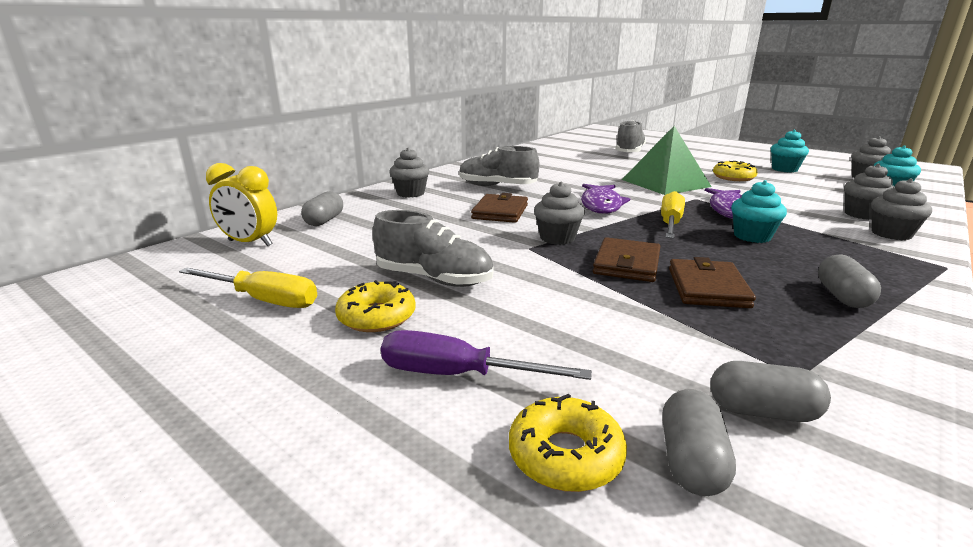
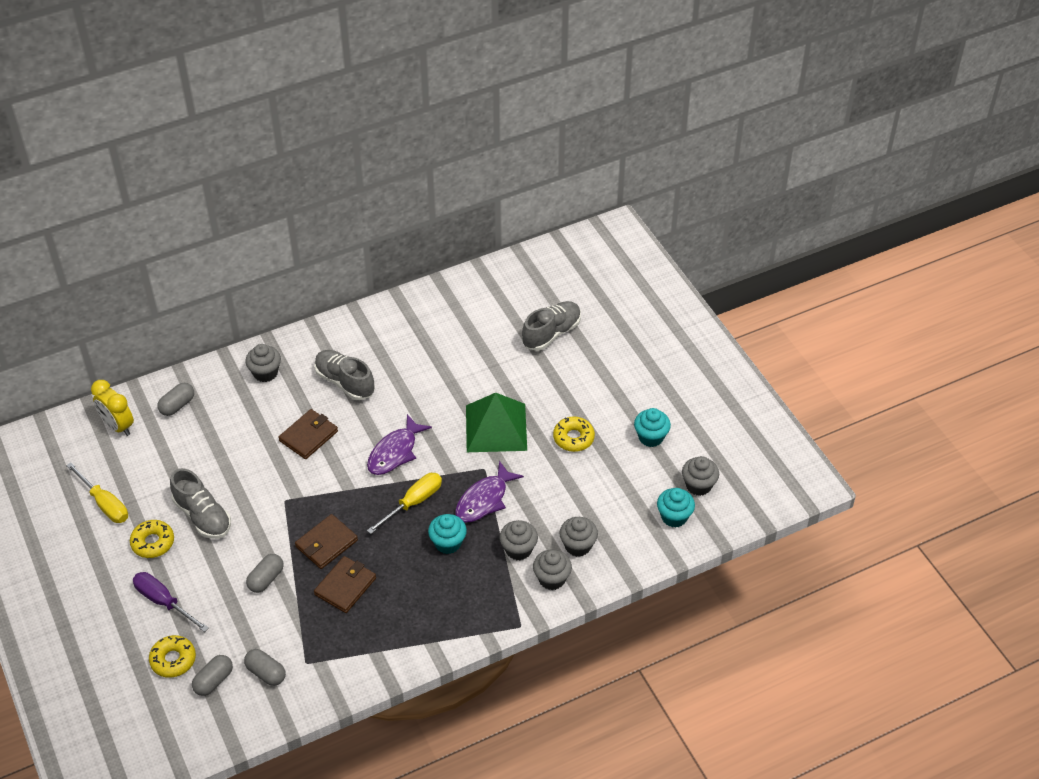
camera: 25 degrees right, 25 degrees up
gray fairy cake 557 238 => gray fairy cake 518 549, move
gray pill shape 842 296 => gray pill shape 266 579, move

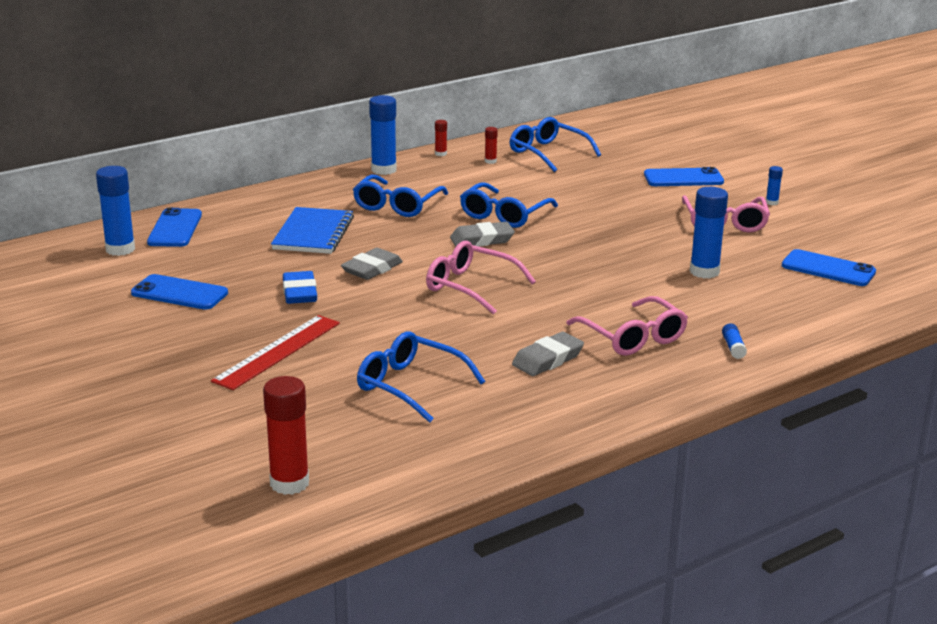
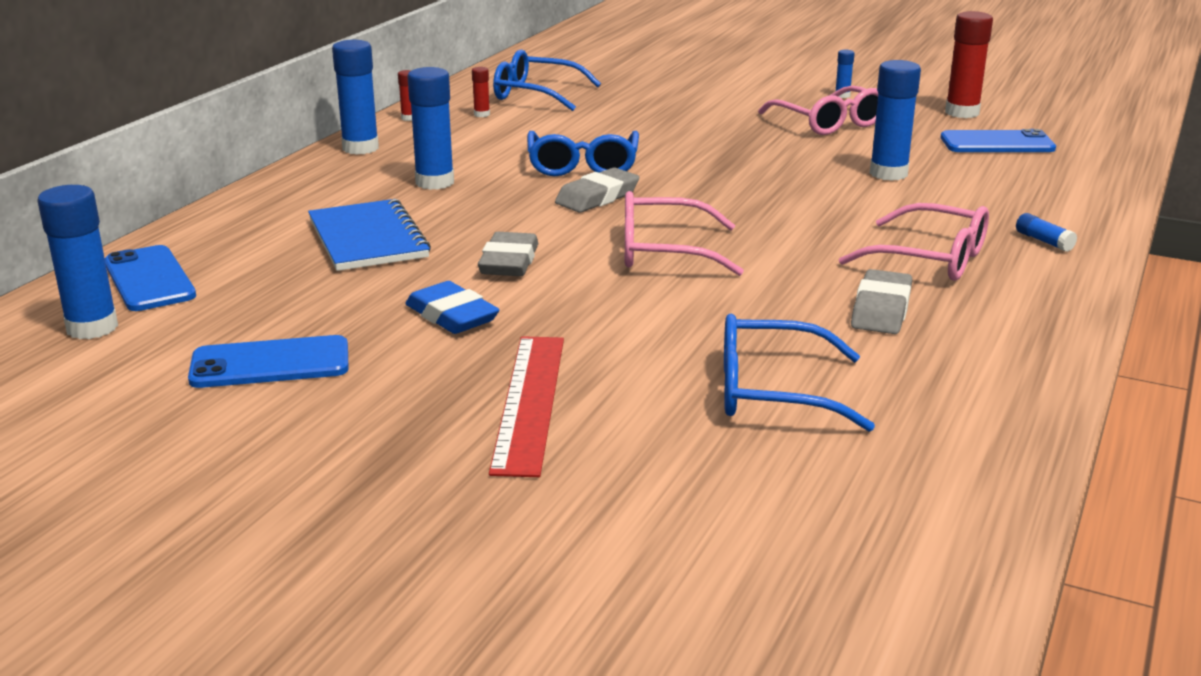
camera: 30 degrees left, 0 degrees up
crimson stick of glue 289 483 => crimson stick of glue 962 113, move
cobalt glasses 397 205 => cobalt stick of glue 435 182
cobalt phone 683 178 => nothing

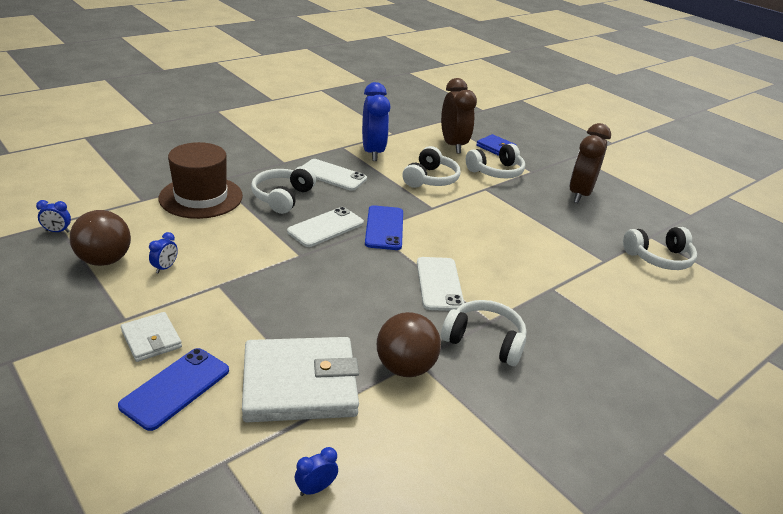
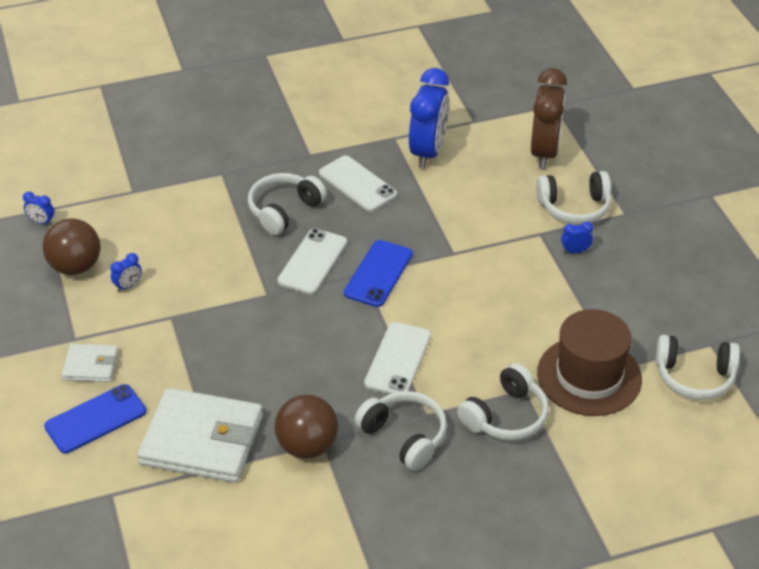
camera: 25 degrees right, 10 degrees up
white billfold 151 339 => white billfold 91 365, 75 degrees counterclockwise
russet tall hat 201 197 => russet tall hat 589 376, move
white phone 325 227 => white phone 312 261, 45 degrees counterclockwise
cobalt bedside clock 316 488 => cobalt bedside clock 575 251, move
white headset 430 179 => white headset 506 416, move
cobalt billfold 496 147 => nothing
russet bedside clock 579 194 => nothing

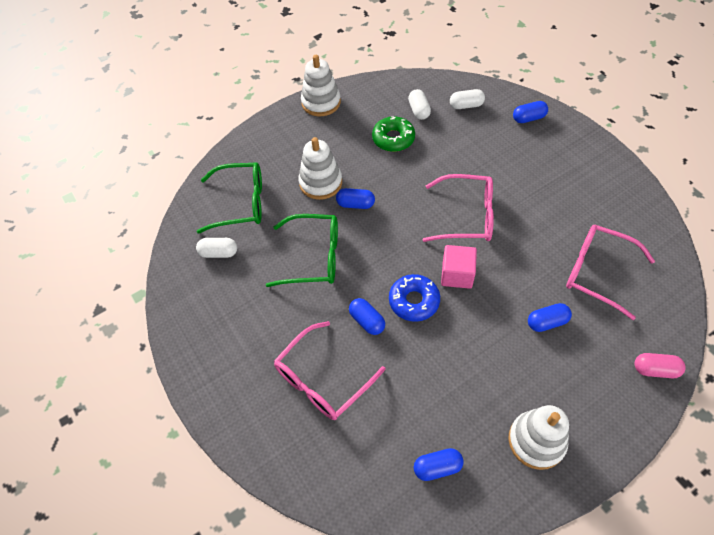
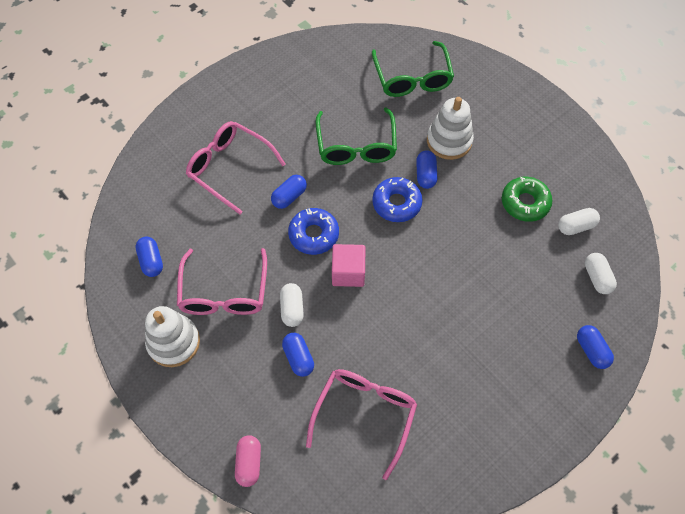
camera: 80 degrees right, 5 degrees up
white pill shape 219 253 => white pill shape 292 309, move
white stacking rings 321 102 => nothing
pink glasses 466 216 => pink glasses 224 292, move
nothing => cobalt glazed donut 396 203

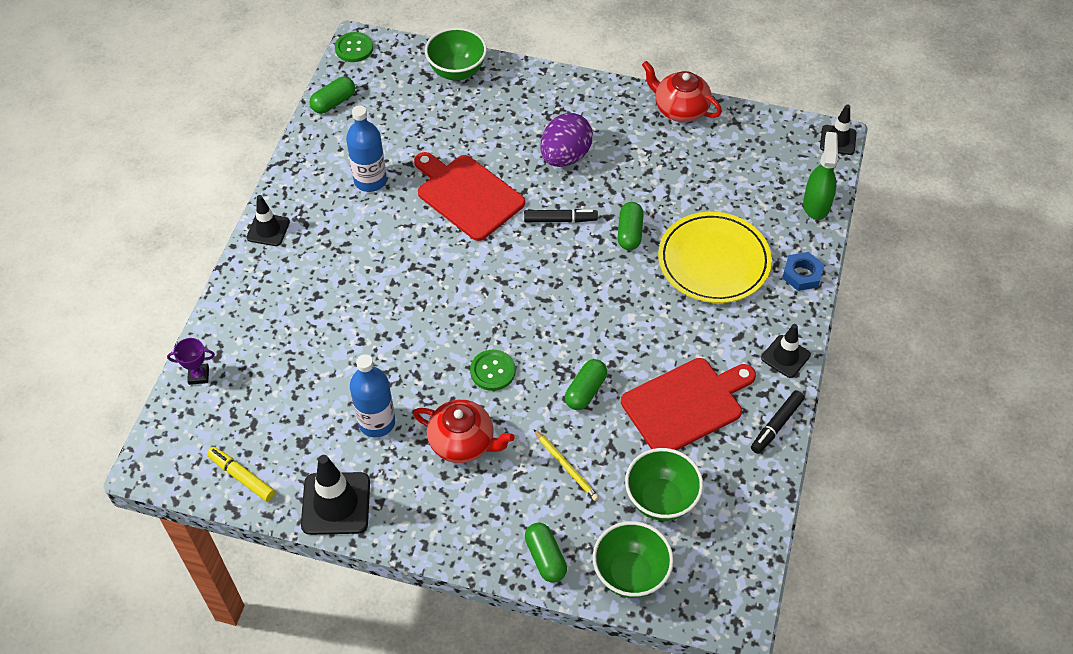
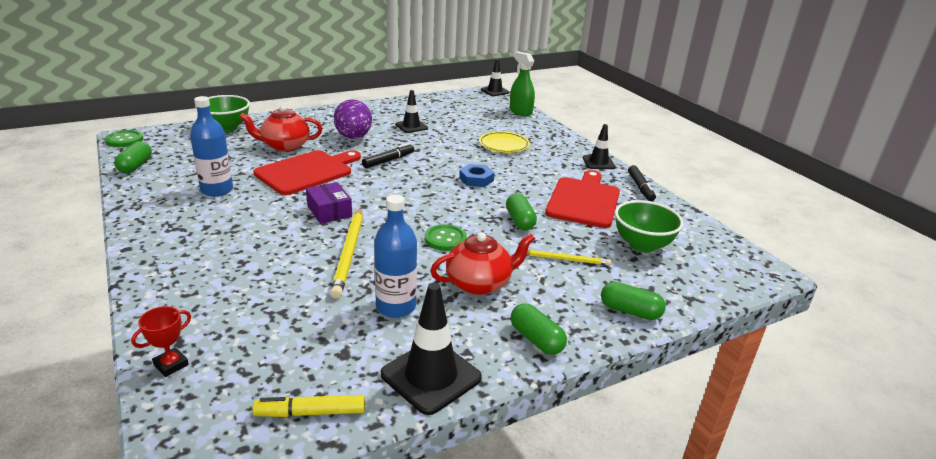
camera: 45 degrees left, 25 degrees down
violet prize cup 199 375 => crimson prize cup 171 365
jet-black safety cone 268 230 => jet-black safety cone 411 126, move
crimson cutting board 467 195 => crimson cutting board 307 172, 135 degrees clockwise
green bowl 630 574 => nothing
green pill shape 629 233 => green pill shape 536 339, move
crimson tea pot 680 109 => crimson tea pot 285 146, move
yellow flat dish 713 261 => yellow flat dish 504 145, x0.61
cobalt hex nut 802 274 => cobalt hex nut 476 179, move
nothing => violet box 329 211
nothing => yellow wooden pencil 349 253

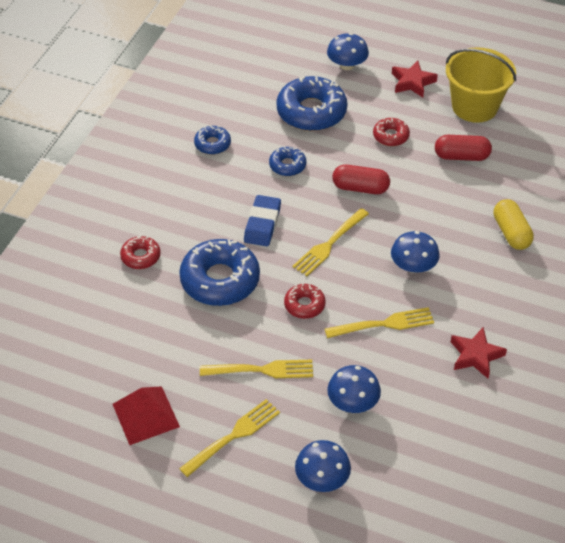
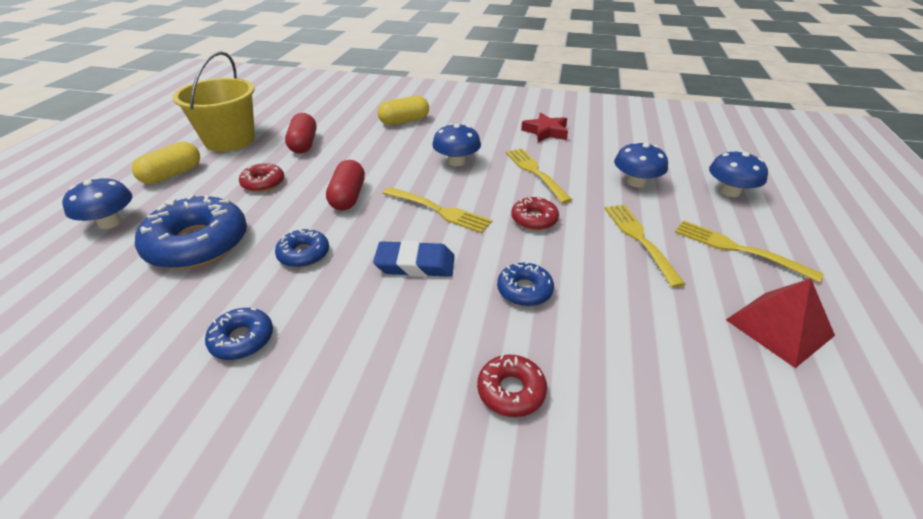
camera: 100 degrees left, 10 degrees down
cobalt glazed donut 220 280 => cobalt glazed donut 524 290, x0.51
crimson star shape 412 82 => yellow pill shape 172 175

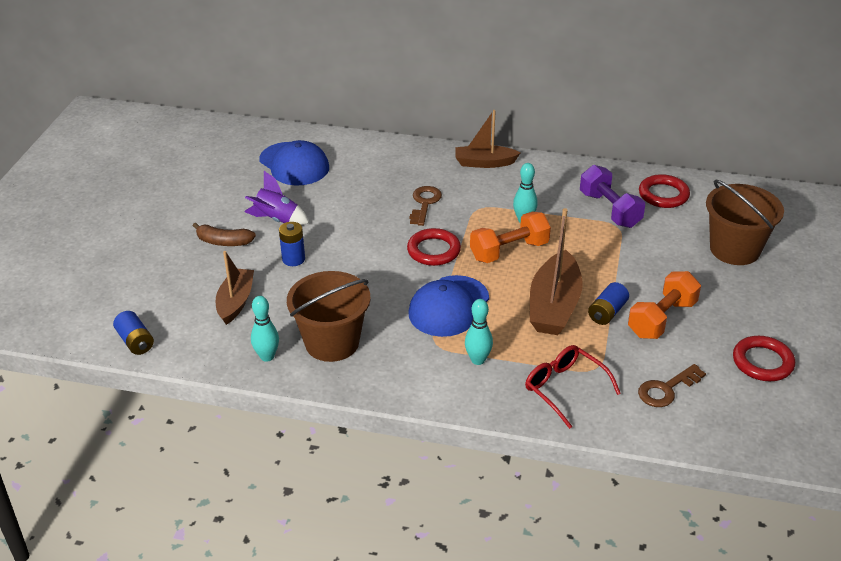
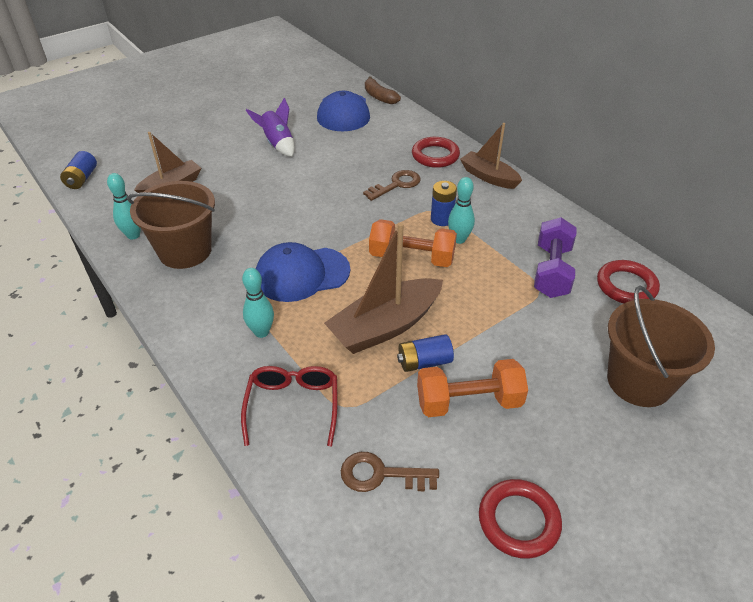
camera: 40 degrees right, 5 degrees up
russet banana fruit 223 242 => russet banana fruit 379 97, move
cobalt power cell 293 259 => cobalt power cell 442 219, move
crimson hoop 433 250 => crimson hoop 435 155, move

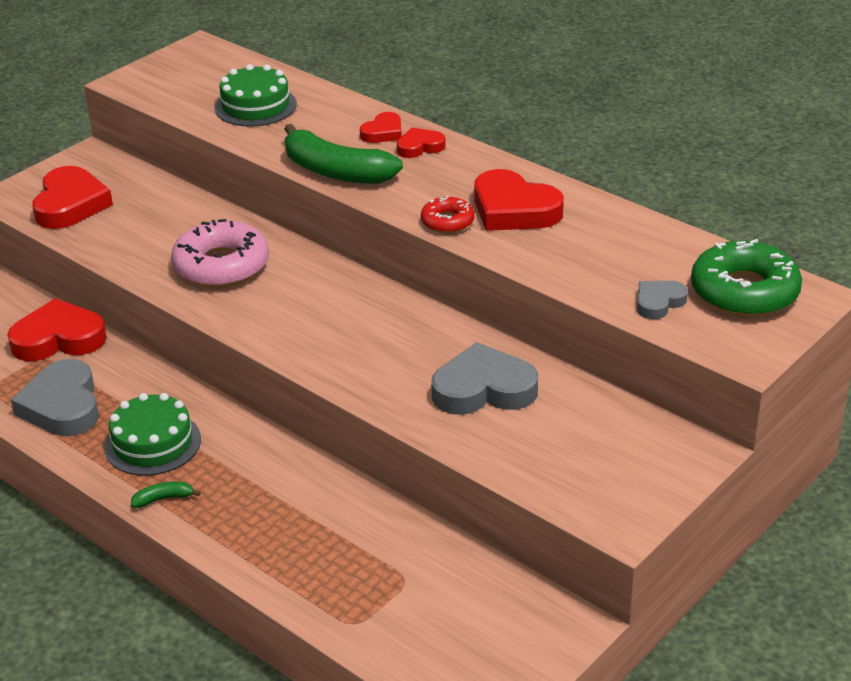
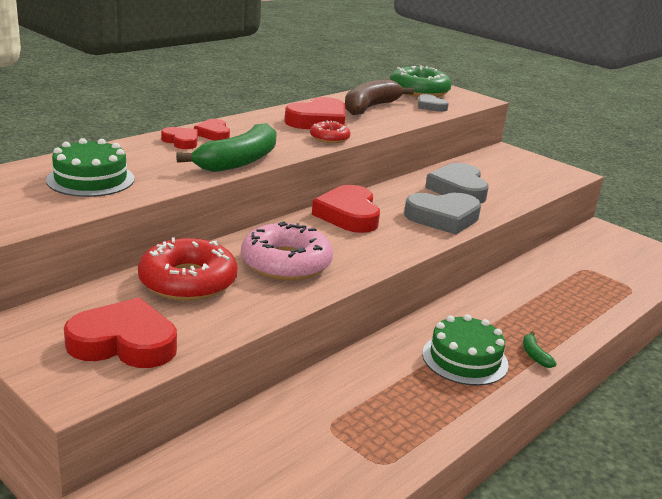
camera: 90 degrees left, 10 degrees down
crimson love heart 58 339 => crimson love heart 348 215, move
gray love heart 62 405 => gray love heart 443 218, move
nothing => crimson glazed donut 188 281
nothing => russet banana fruit 370 107

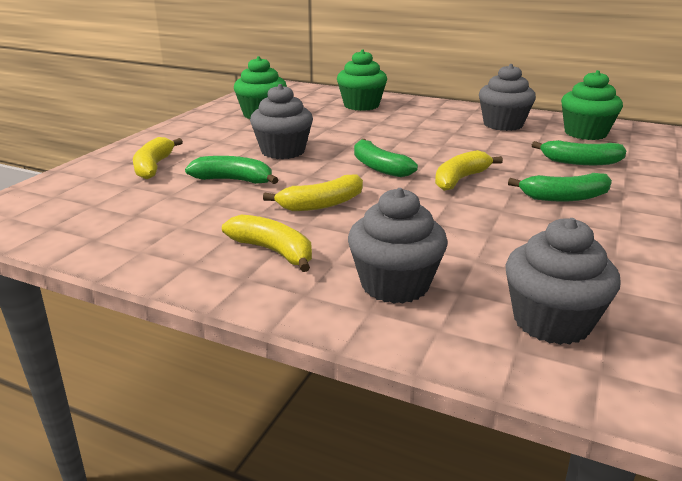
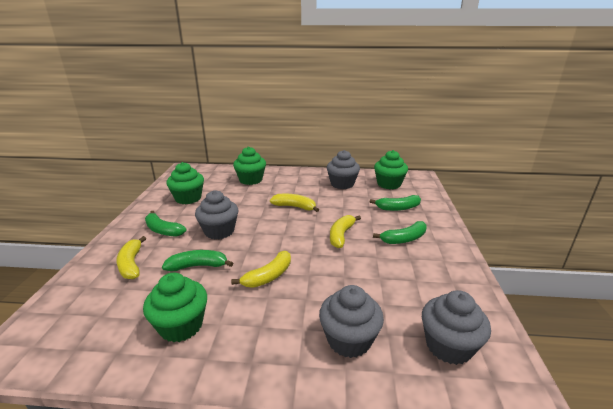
camera: 20 degrees left, 0 degrees up
yellow banana fruit 273 251 => yellow banana fruit 295 207, move
green banana fruit 379 167 => green banana fruit 163 230, move
nothing => green fairy cake 181 326

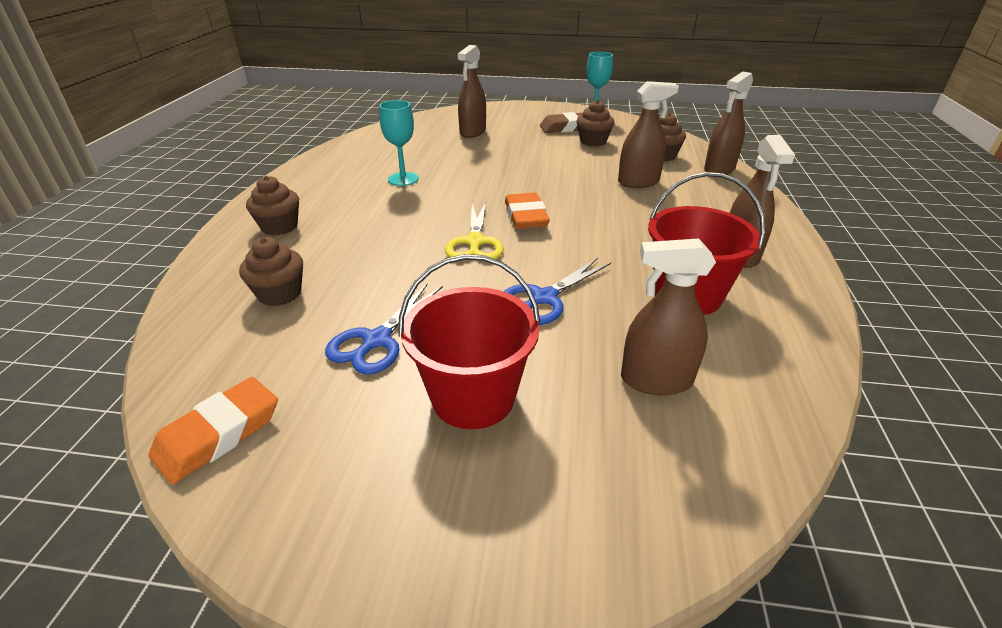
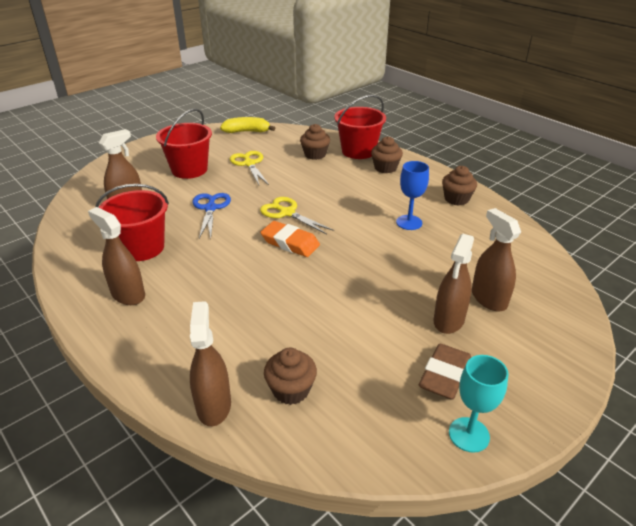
camera: 130 degrees right, 0 degrees up
bright orange eraser 218 434 => yellow banana fruit 247 131
cobalt scissors 377 340 => yellow scissors 249 164
aqua chalice 403 179 => cobalt chalice 409 222
russet fairy cake 593 141 => russet fairy cake 456 199, move
russet spray bottle 638 182 => russet spray bottle 449 320, move
nothing => crimson bucket 358 151

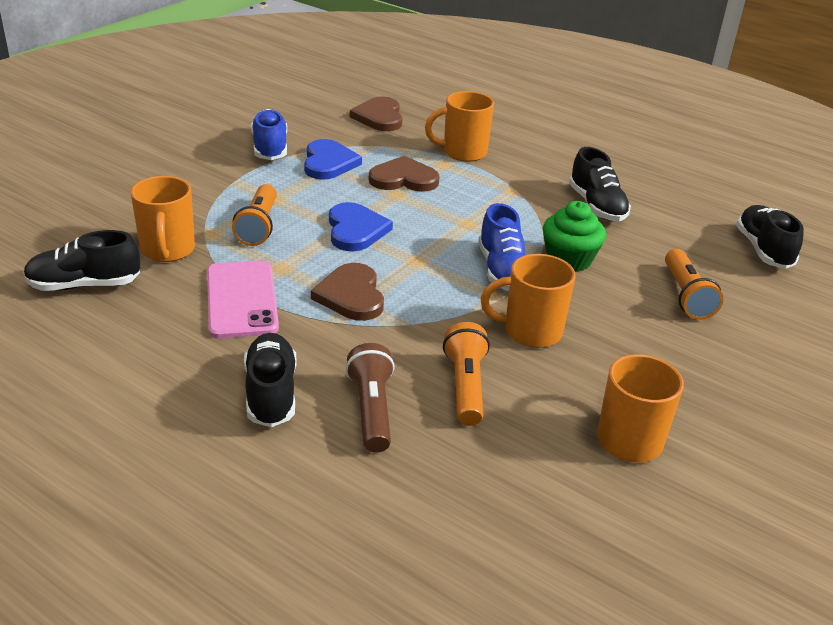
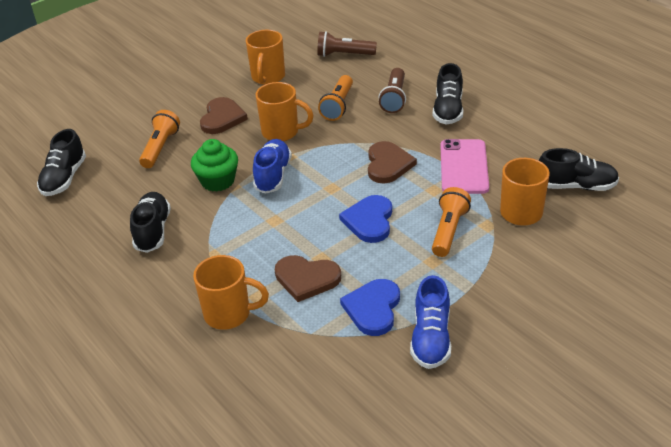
camera: 160 degrees left, 5 degrees up
russet love heart 379 117 => russet love heart 222 118, move
nothing => russet torch 344 55

